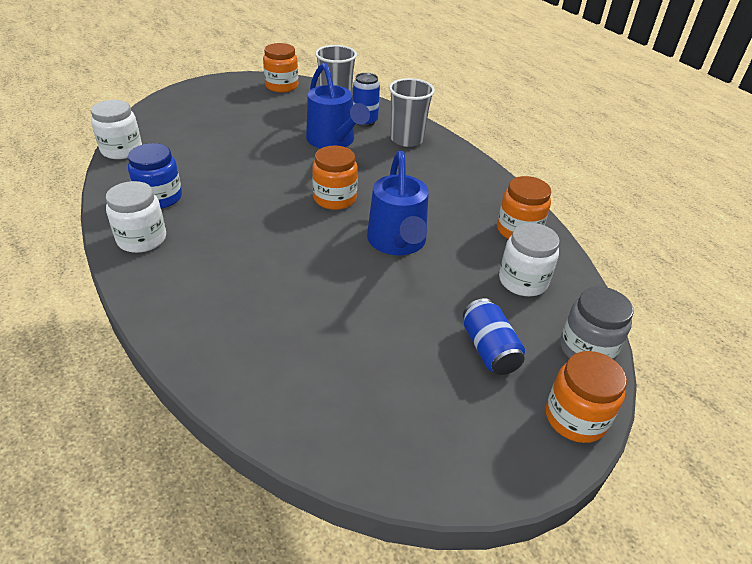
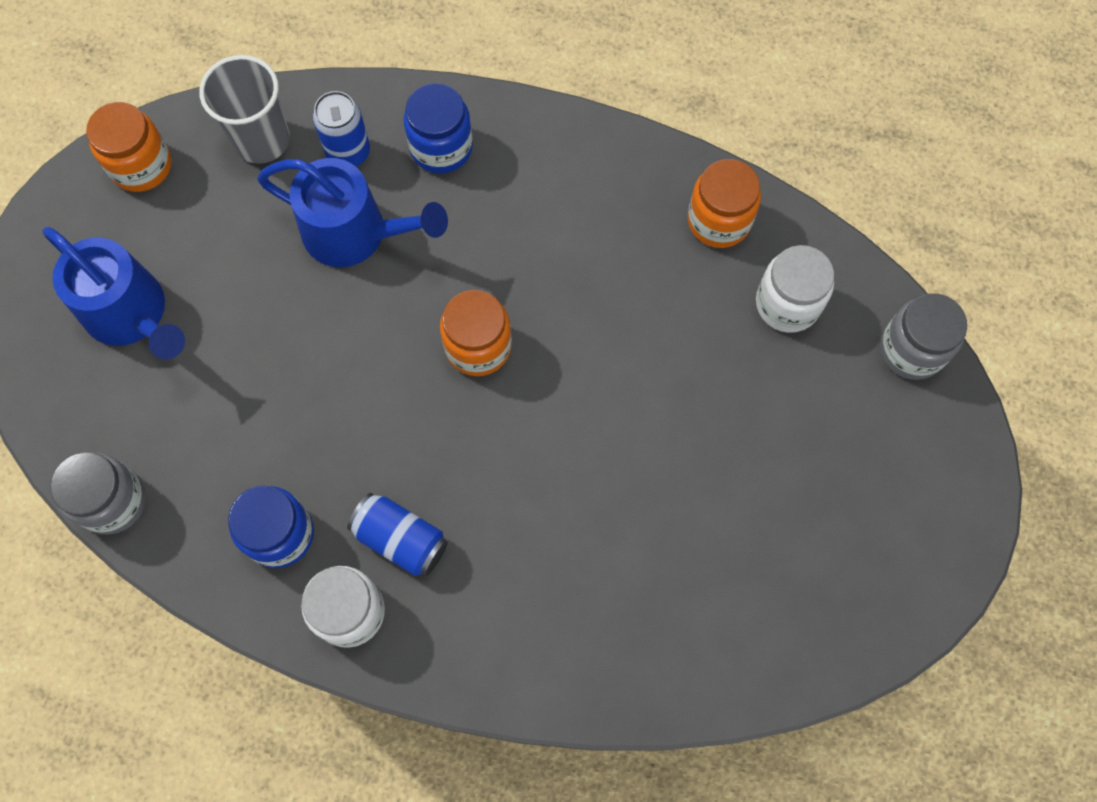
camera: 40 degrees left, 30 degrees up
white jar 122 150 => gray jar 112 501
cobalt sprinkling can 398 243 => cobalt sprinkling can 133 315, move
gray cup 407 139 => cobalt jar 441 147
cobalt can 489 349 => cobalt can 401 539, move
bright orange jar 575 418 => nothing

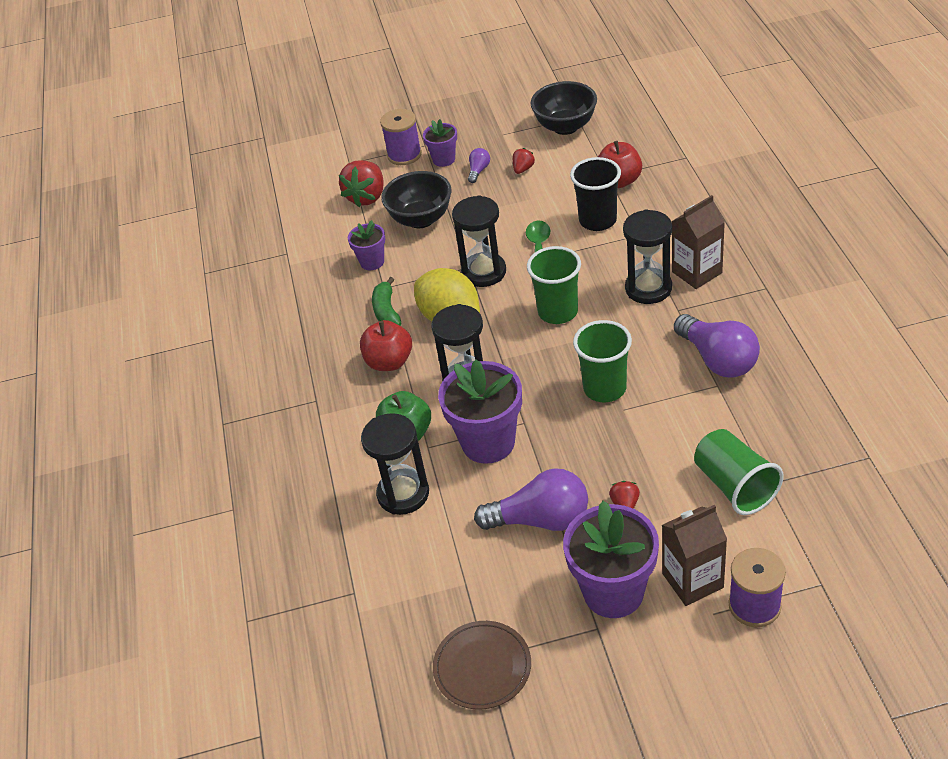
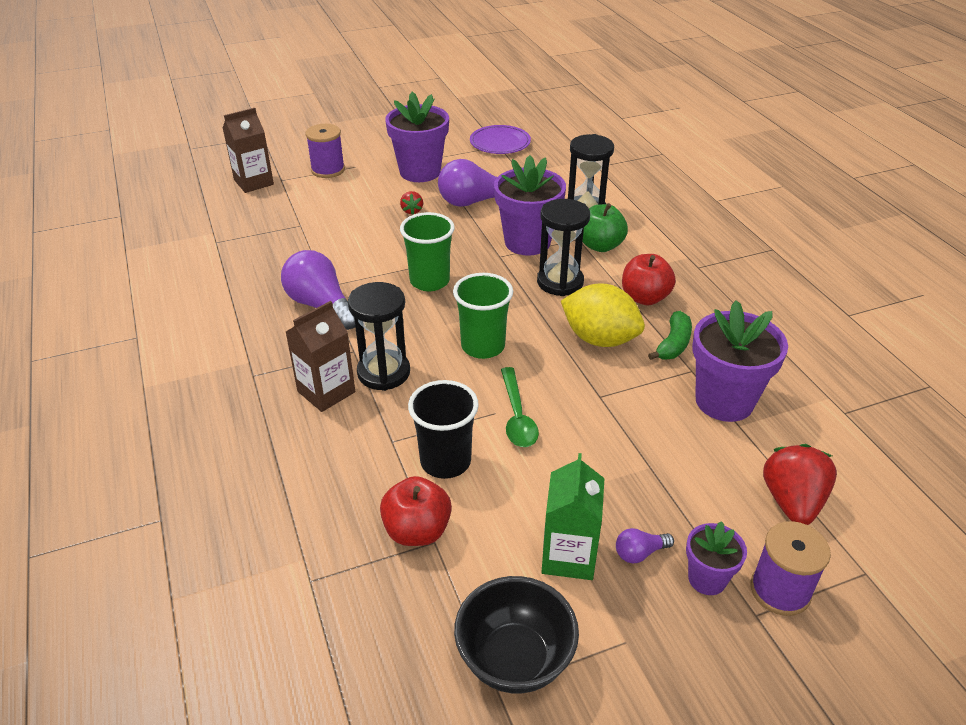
camera: 165 degrees right, 5 degrees down
violet plant pot 372 262 => violet plant pot 724 401, x1.87
green banana fruit 387 311 => green banana fruit 673 344, 45 degrees clockwise
jet-black bowl 421 219 => nothing
russet flat dish 482 667 => violet flat dish 500 143
jet-black sand timer 484 272 => nothing
violet lightbulb 478 171 => violet lightbulb 639 553, 60 degrees clockwise
crimson toy strawberry 523 169 => green juice carton 569 556
russet juice carton 692 580 => russet juice carton 253 182, move
green cup 734 486 => nothing

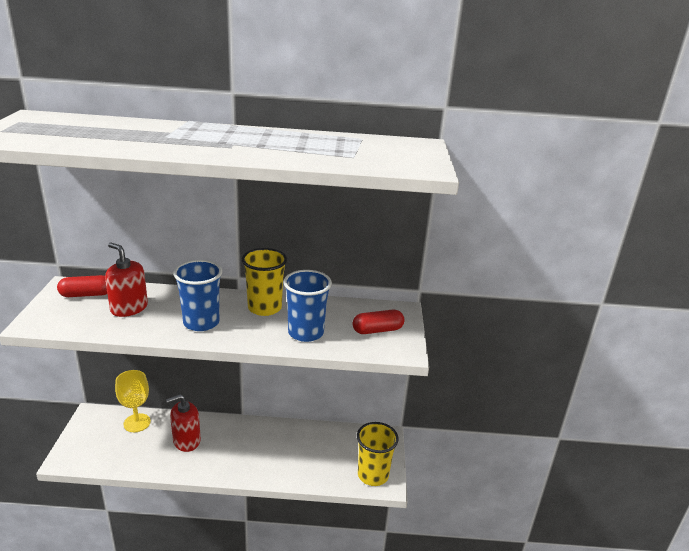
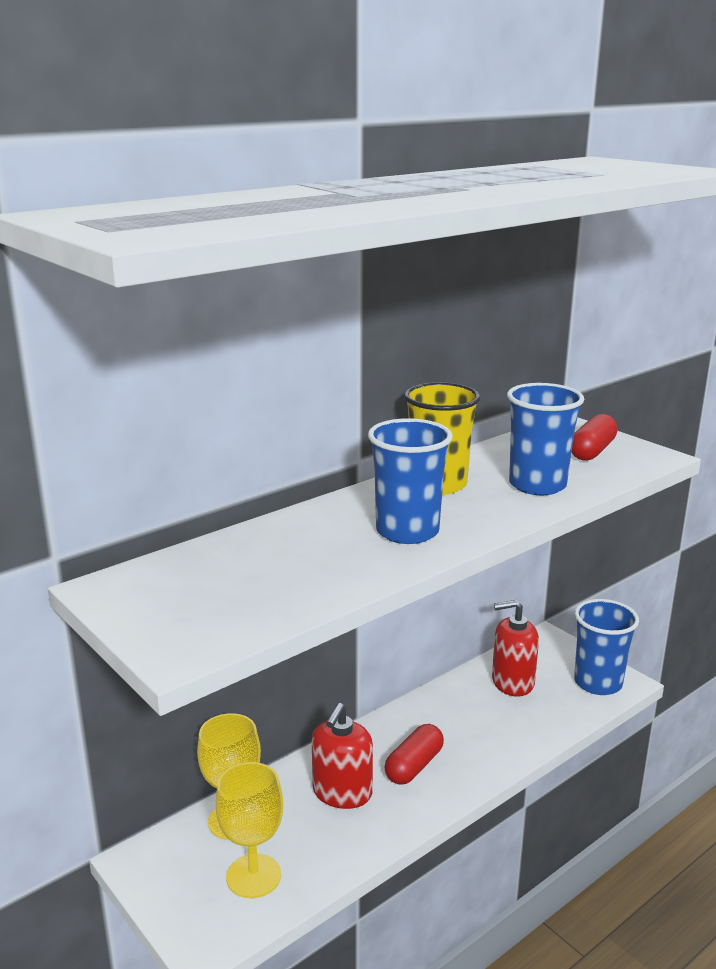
camera: 40 degrees left, 5 degrees down
crimson pill shape 86 294 => crimson pill shape 414 766, move
crimson soap dispenser 129 308 => crimson soap dispenser 512 682, move
yellow cup 373 475 => cobalt cup 598 683
nothing => yellow chalice 253 876

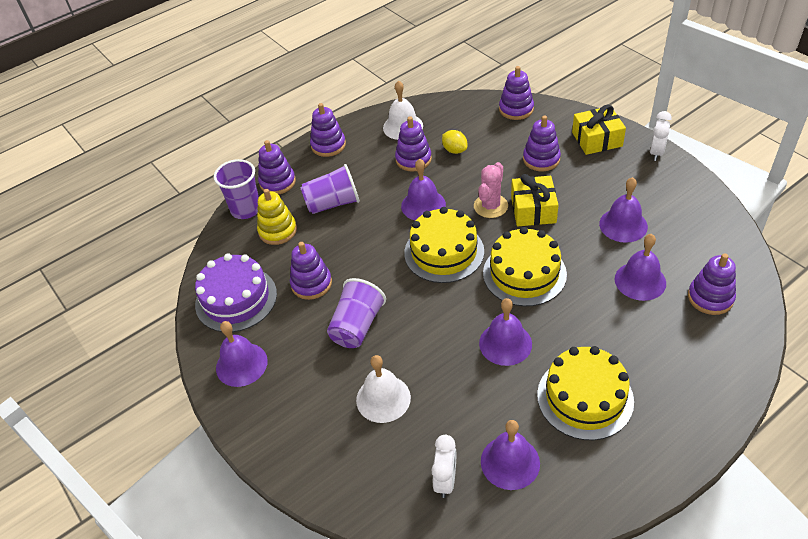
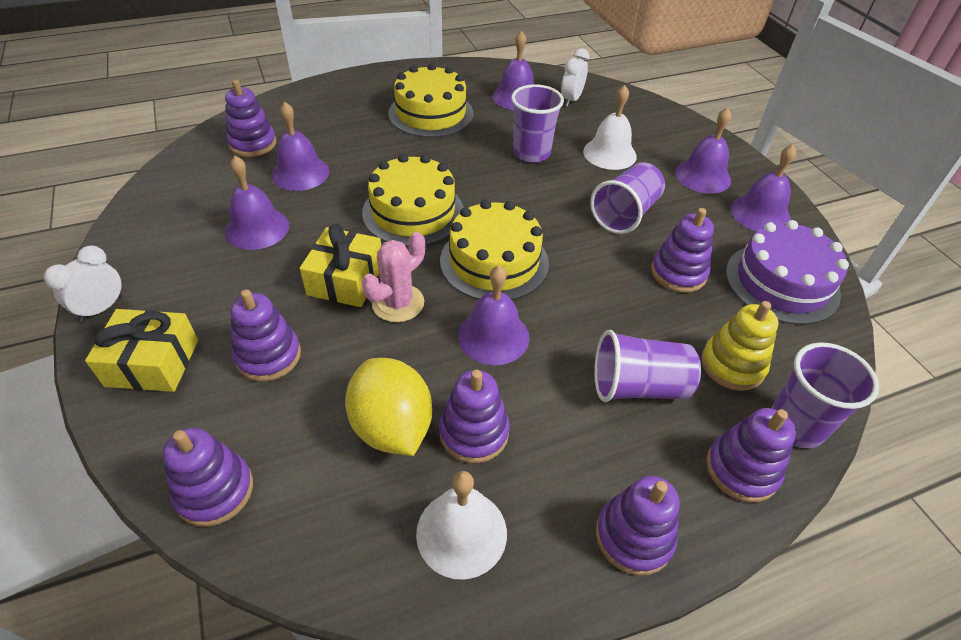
camera: 170 degrees left, 0 degrees up
yellow citrus fruit 454 150 => yellow citrus fruit 392 427, x1.85
violet bell 505 343 => violet bell 703 176, move
nothing => violet cup 531 153

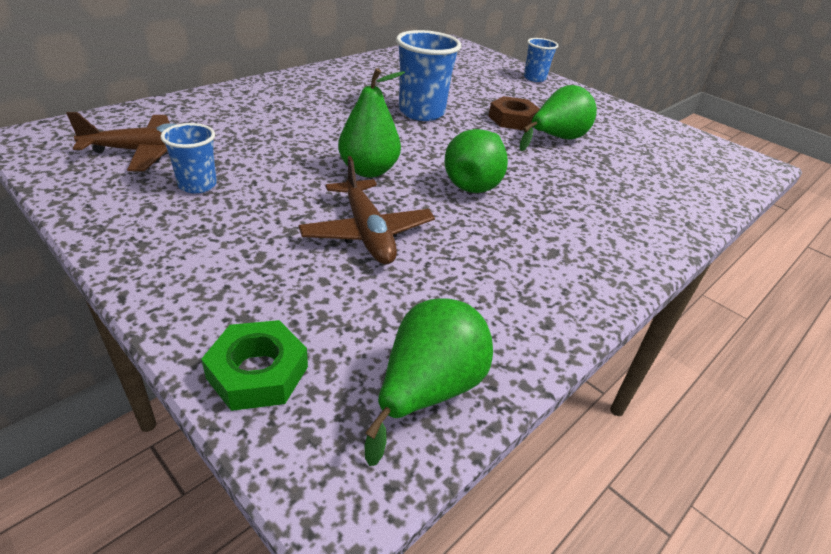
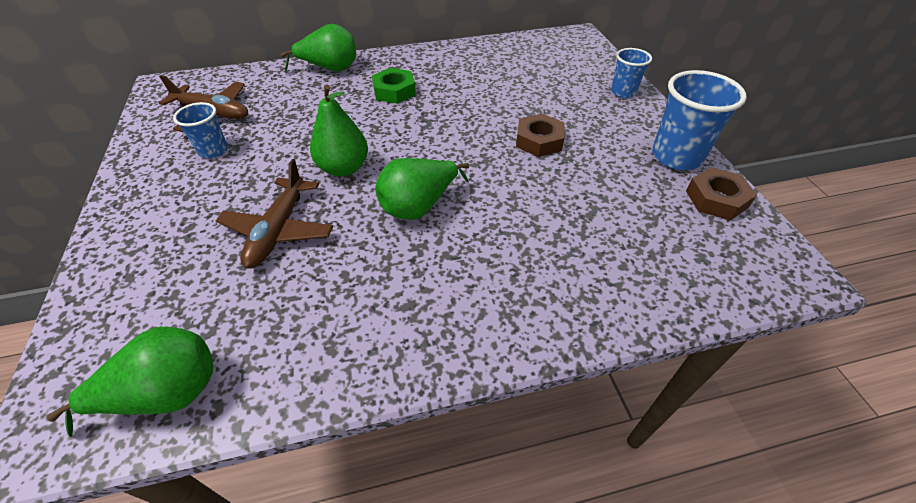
camera: 35 degrees right, 10 degrees up
green hex nut 257 372 => green hex nut 394 91, move
cobalt cup 421 112 => cobalt cup 676 157, move
green toy pear 556 139 => green toy pear 330 69, move
nothing => russet hex nut 716 199

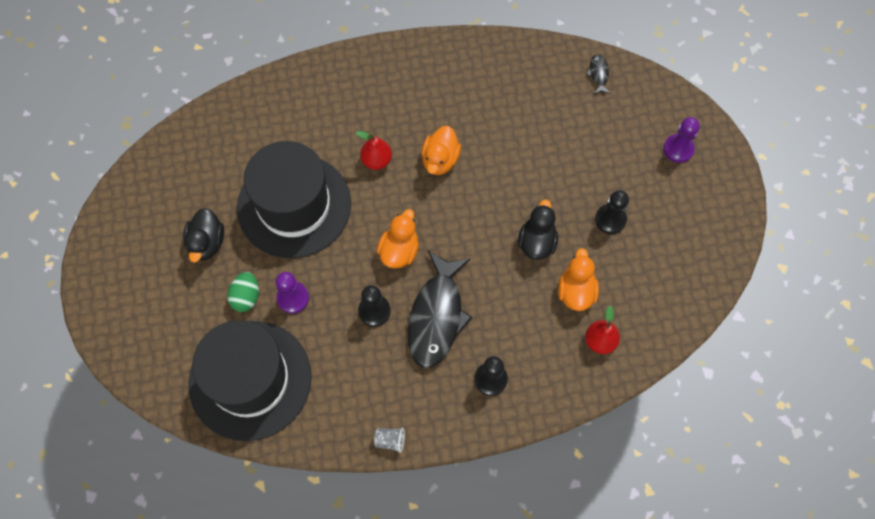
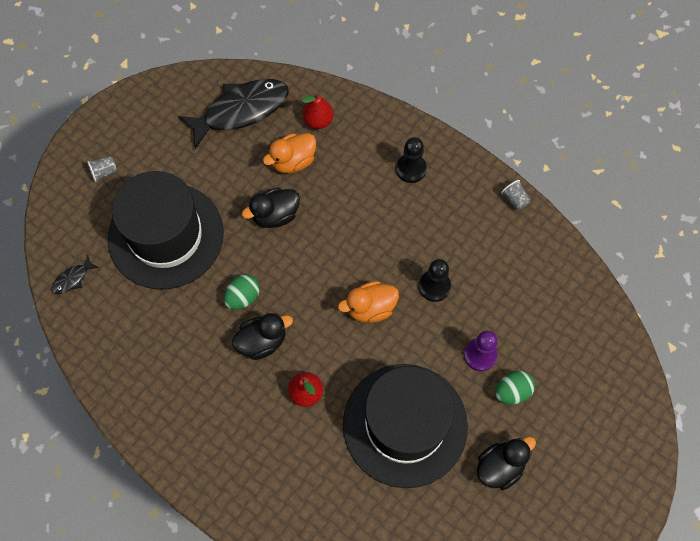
camera: 130 degrees left, 0 degrees up
jet-black tall hat 250 380 => jet-black tall hat 166 235, move
jet-black fish 436 316 => jet-black fish 241 111, move
bright orange rubber duck 440 160 => jet-black rubber duck 262 341
jet-black pawn 610 219 => nothing
violet pawn 678 149 => gray cup 104 172
nothing => green egg 243 297

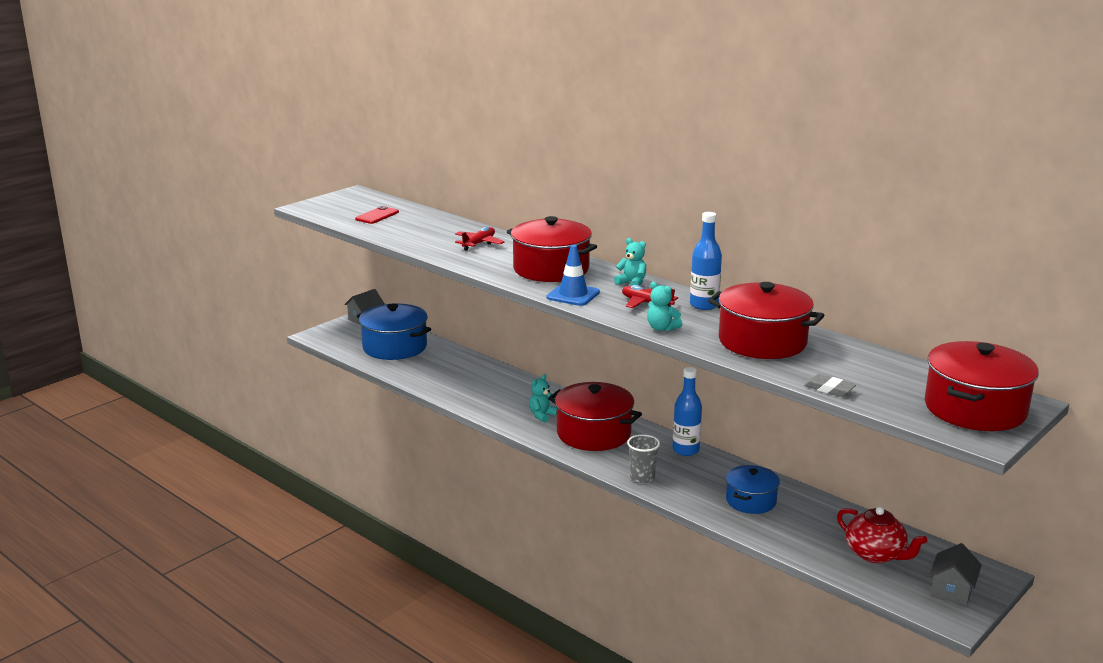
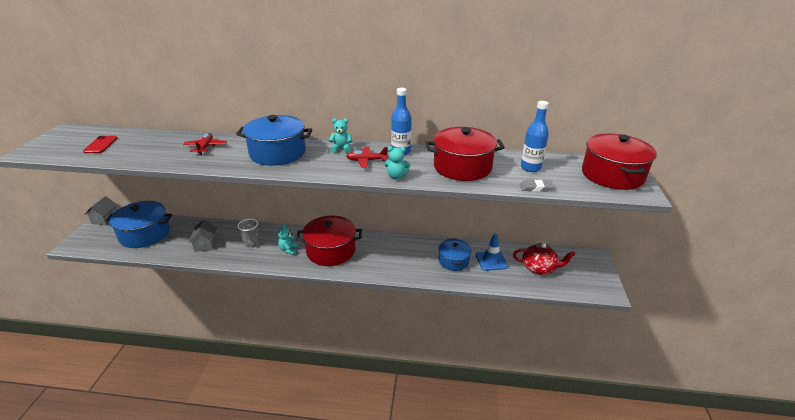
camera: 35 degrees left, 10 degrees up
crimson pot 551 269 => cobalt pot 278 153
cobalt safety cone 573 295 => cobalt safety cone 491 261, move
gray cup 642 477 => gray cup 252 244, move
cobalt flask 685 450 => cobalt flask 530 168, move
gray toy house 952 590 => gray toy house 206 244, move

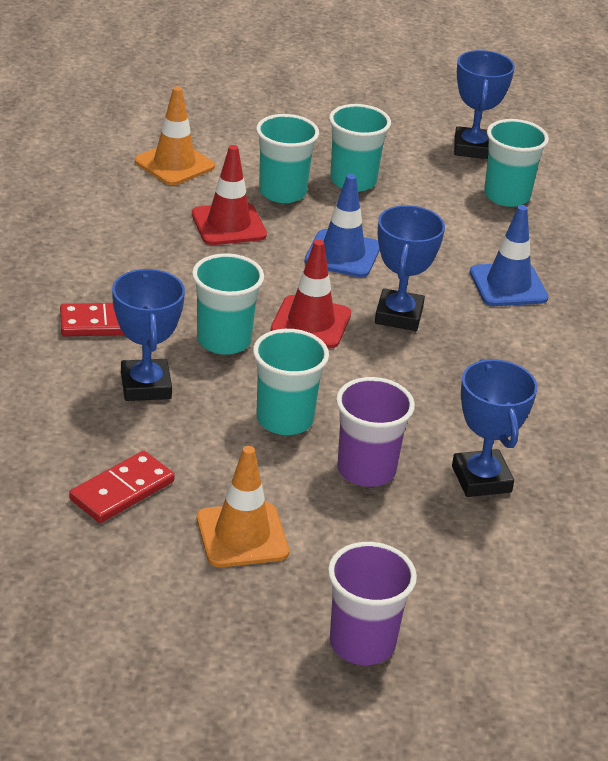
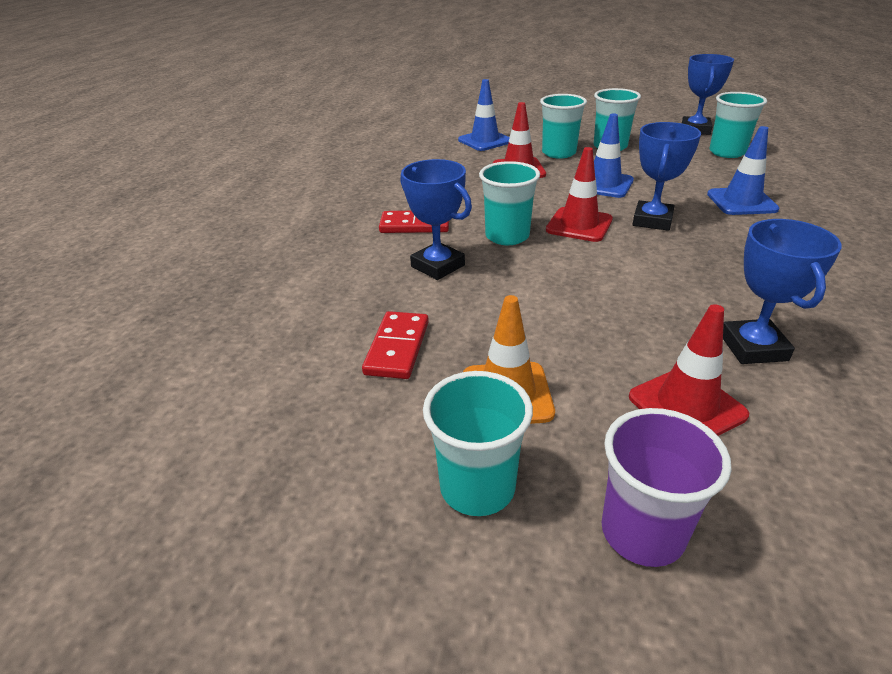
camera: 15 degrees right, 0 degrees up
crimson domino tile 122 491 => crimson domino tile 397 348, 45 degrees counterclockwise
cobalt prize cup 146 386 => cobalt prize cup 438 266, 45 degrees counterclockwise
bright orange safety cone 174 164 => cobalt safety cone 485 141
aqua cup 284 419 => aqua cup 477 487, move
violet cup 366 470 => nothing
nothing => crimson safety cone 686 406

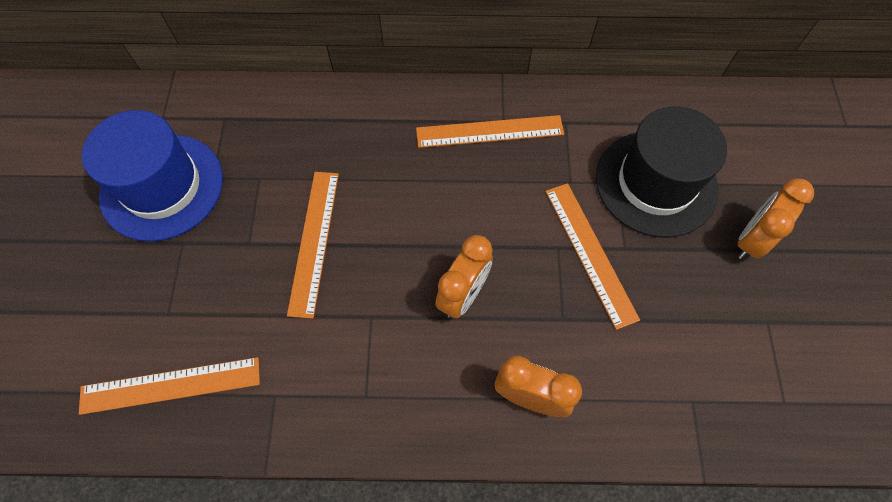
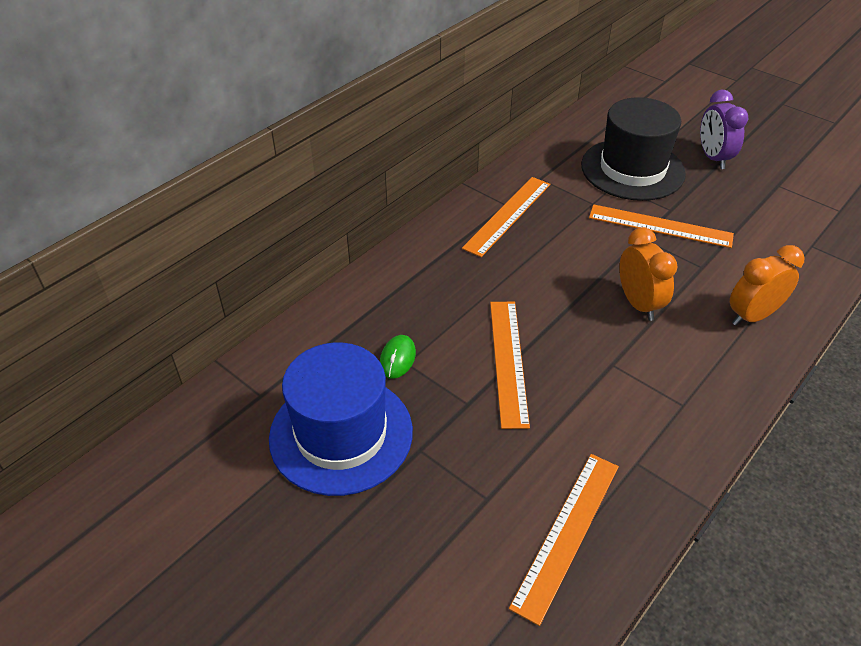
camera: 50 degrees left, 20 degrees down
bright orange straightedge 314 241 => bright orange straightedge 508 361, 45 degrees clockwise
bright orange bedside clock 751 240 => violet bedside clock 713 158
nothing => green PC mouse 397 358

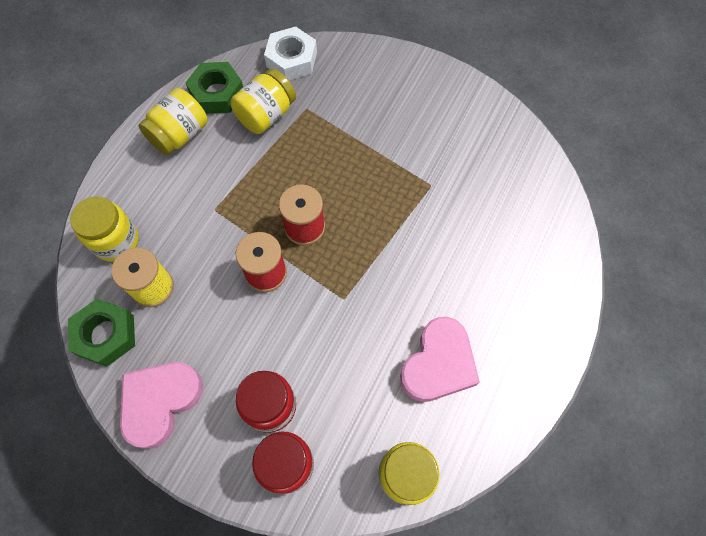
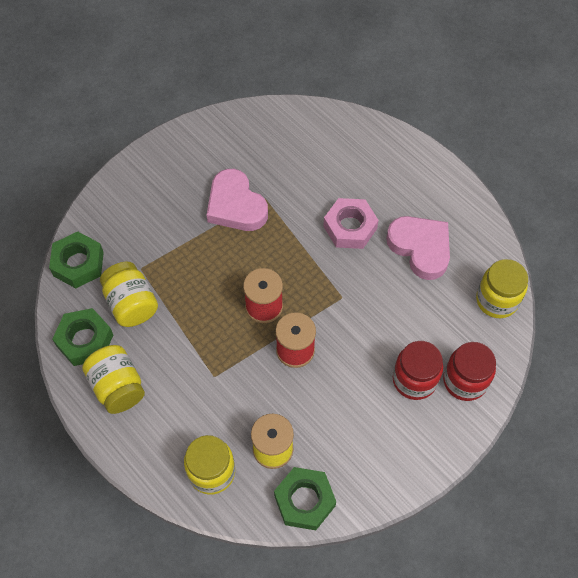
camera: 70 degrees left, 5 degrees down
pink love heart 160 402 => pink love heart 236 205, move
white hex nut 291 59 => green hex nut 78 264
nothing => pink hex nut 350 227

